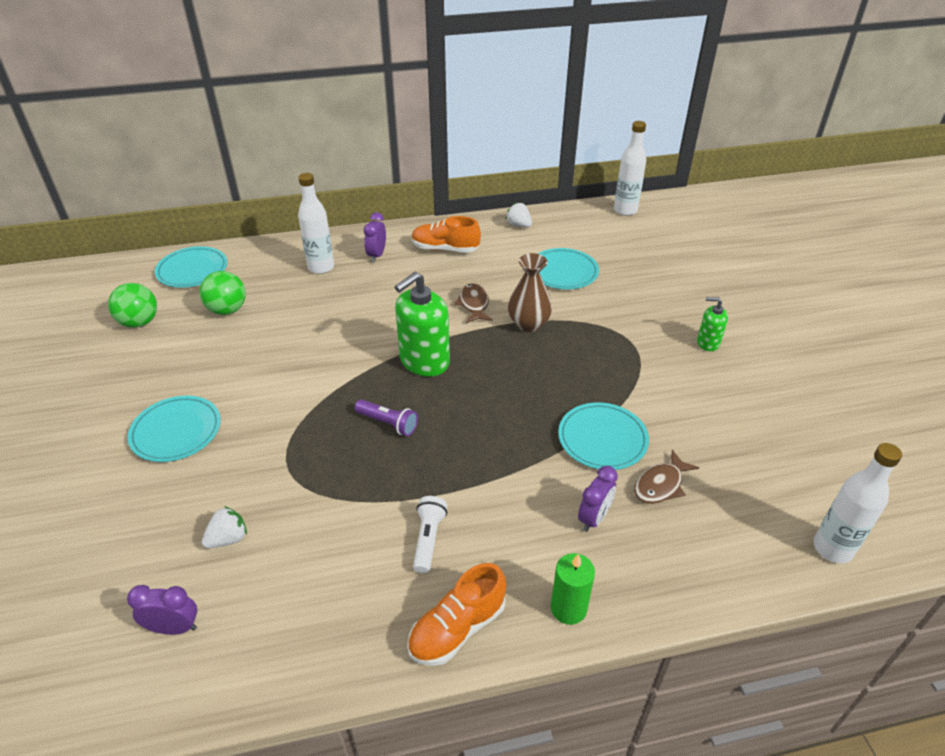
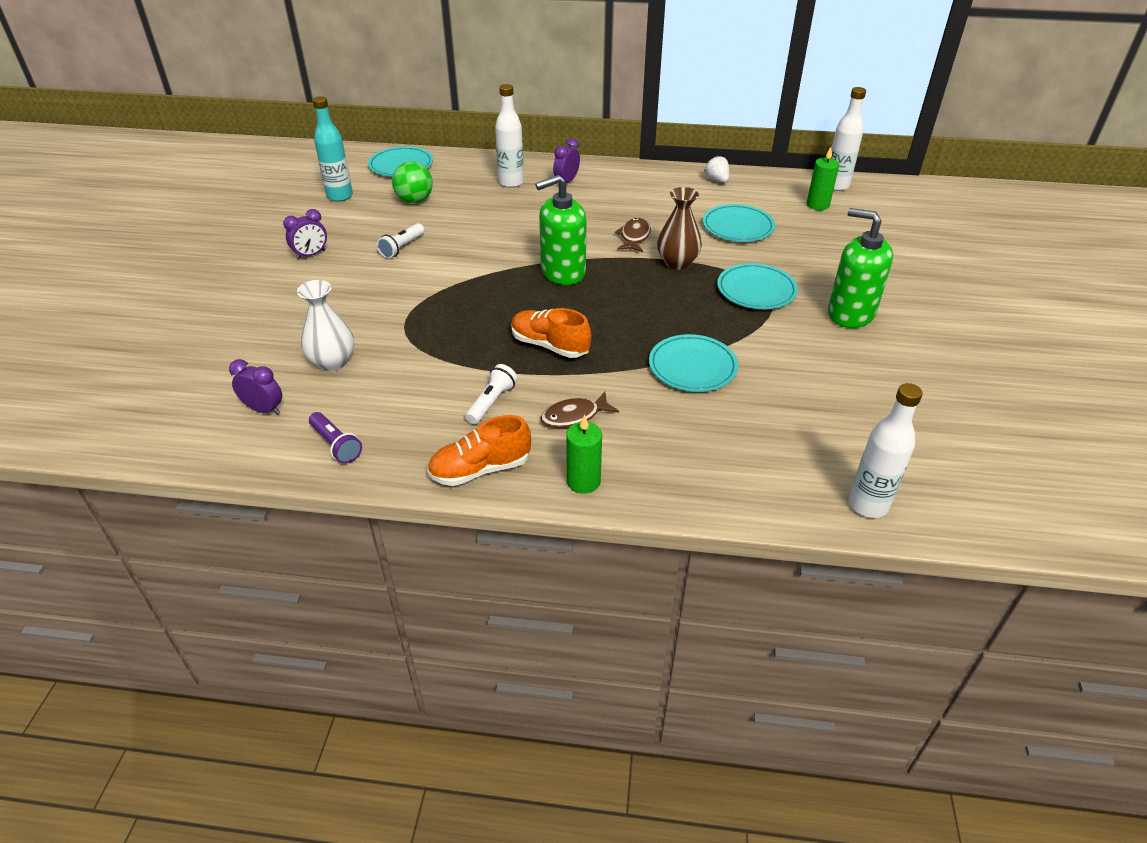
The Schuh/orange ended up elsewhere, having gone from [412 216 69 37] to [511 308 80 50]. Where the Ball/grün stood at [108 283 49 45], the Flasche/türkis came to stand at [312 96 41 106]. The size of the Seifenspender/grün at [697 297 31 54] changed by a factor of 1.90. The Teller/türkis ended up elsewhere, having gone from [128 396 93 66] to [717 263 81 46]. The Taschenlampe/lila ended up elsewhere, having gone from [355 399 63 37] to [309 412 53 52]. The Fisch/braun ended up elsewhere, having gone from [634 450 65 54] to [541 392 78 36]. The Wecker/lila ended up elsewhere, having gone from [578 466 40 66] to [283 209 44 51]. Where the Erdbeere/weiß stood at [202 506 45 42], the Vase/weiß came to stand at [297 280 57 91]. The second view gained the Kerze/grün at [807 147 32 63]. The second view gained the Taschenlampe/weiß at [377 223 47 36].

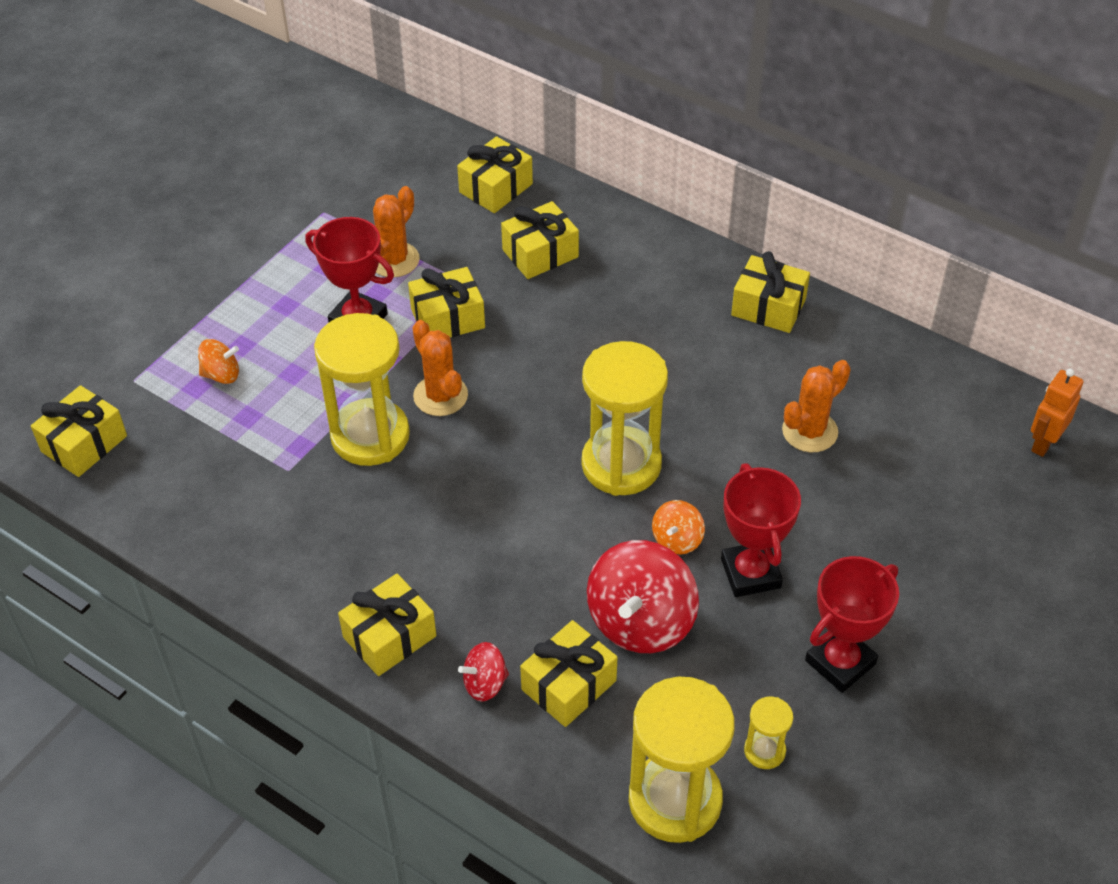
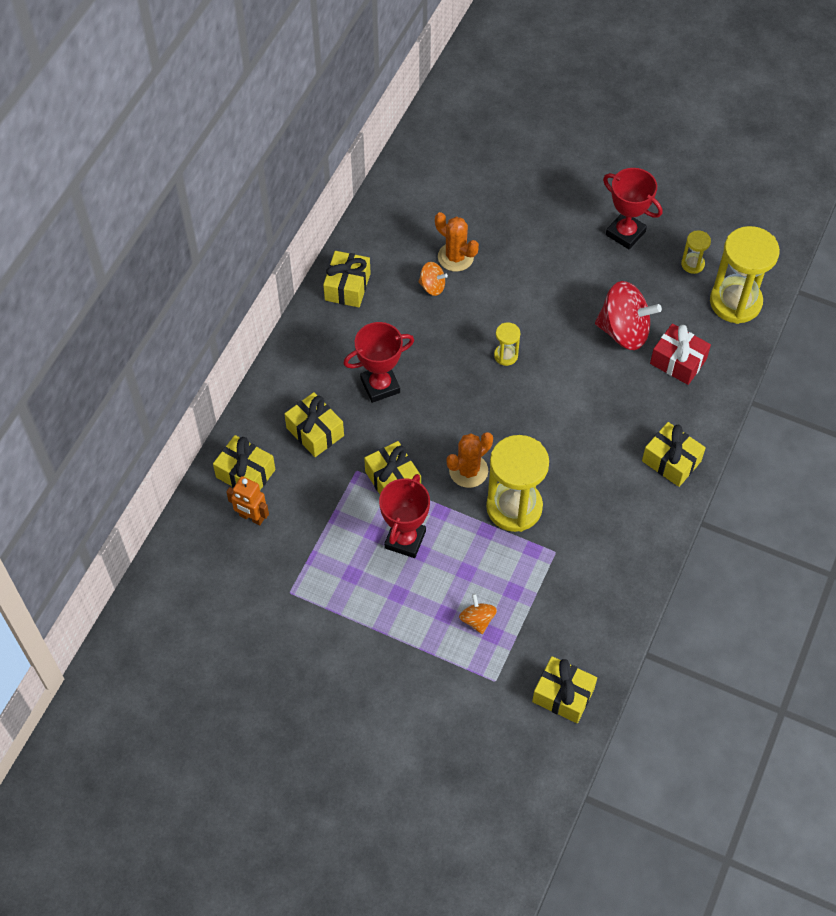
The second view lost the Kaktus/orange at [373 186 47 91]. The size of the Sanduhr/gelb at [582 341 86 155] changed by a factor of 0.45. The Roboter/orange ended up elsewhere, having gone from [1031 369 52 88] to [226 476 43 49]. The Pokal/rot ended up elsewhere, having gone from [721 463 80 134] to [343 322 71 81]. The Kreisel/orange ended up elsewhere, having gone from [652 500 53 54] to [418 262 30 34]. What was the Geschenk/gelb at [520 620 98 107] turned into the Geschenk/rot at [650 323 61 62]. The second view lost the Kreisel/rot at [458 642 51 60].

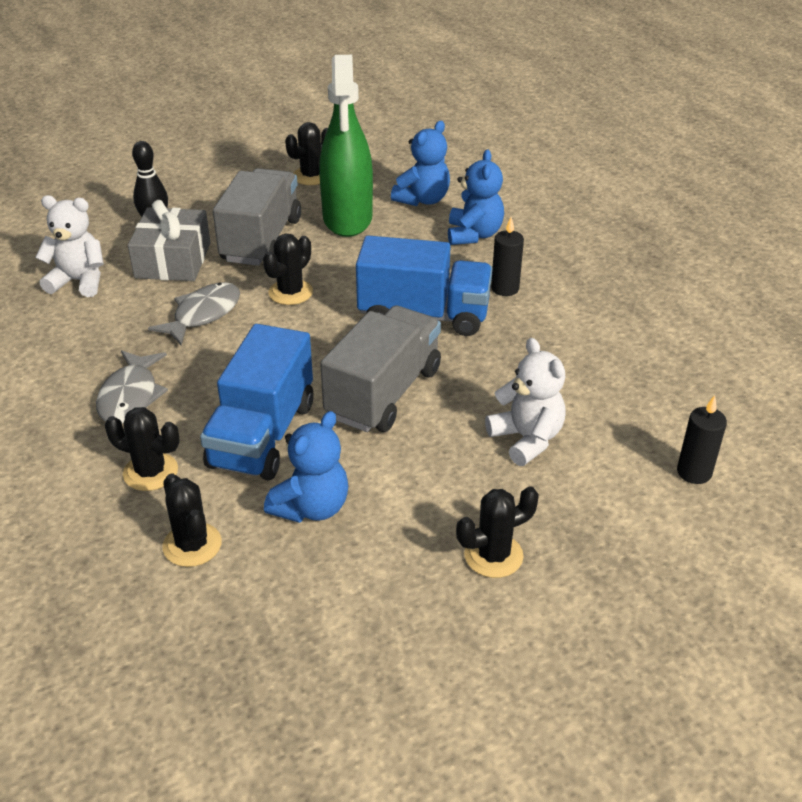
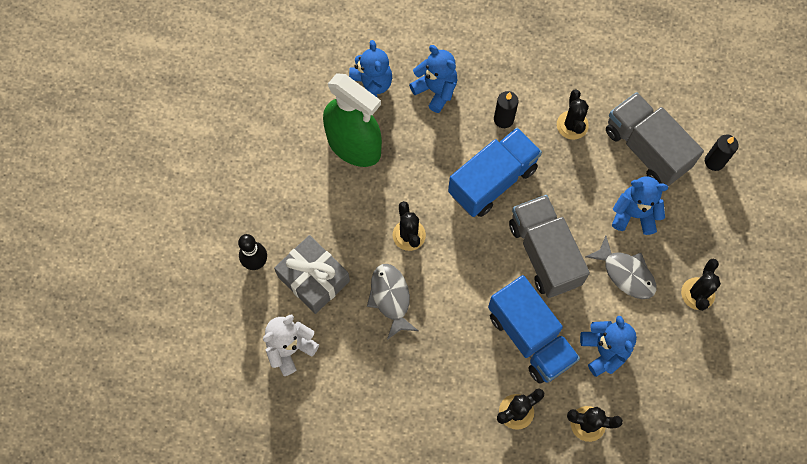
The Kaktus/schwarz ended up elsewhere, having gone from [285 122 43 63] to [557 90 32 50]. The Lastwagen/grau ended up elsewhere, having gone from [213 168 88 98] to [606 92 98 94]. What was the Teddybär/weiß at [485 338 81 128] turned into the Teddybär/blau at [612 177 56 58]. The Fisch/grau ended up elsewhere, having gone from [96 350 72 74] to [585 236 71 63].

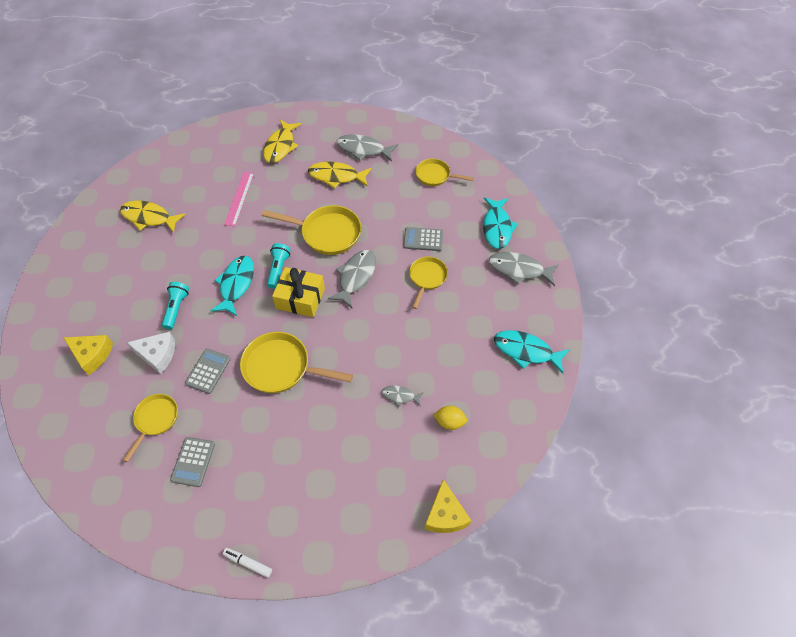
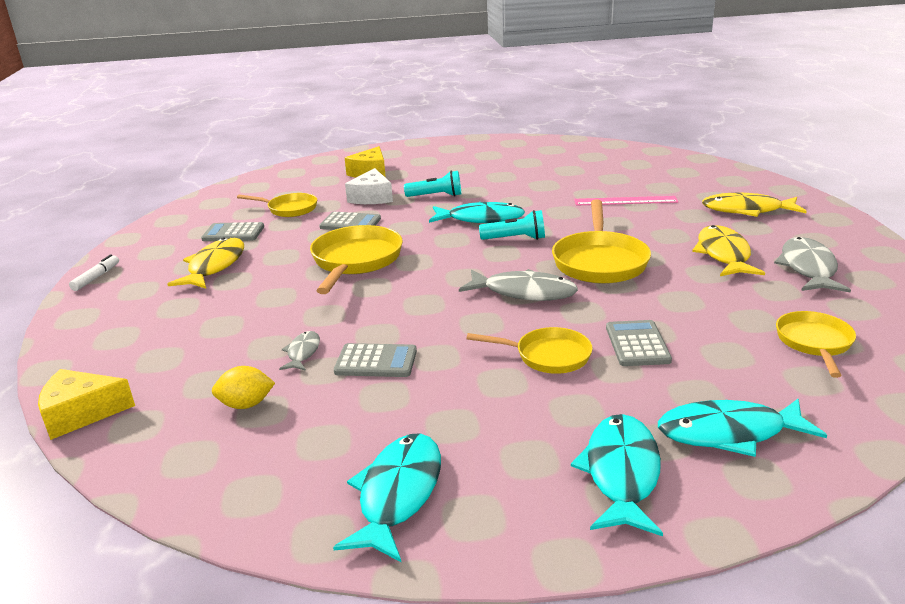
The Fisch/gelb ended up elsewhere, having gone from [120 200 66 33] to [168 237 76 51]. What was the Fisch/grau at [489 252 70 34] turned into the Fisch/türkis at [571 414 92 123]. The second view lost the Geschenk/gelb at [272 267 53 50]. The Zitrone/gelb at [433 406 34 24] ended up facing another way, 75 degrees clockwise from before. The second view gained the Taschenrechner/grau at [334 343 83 34].

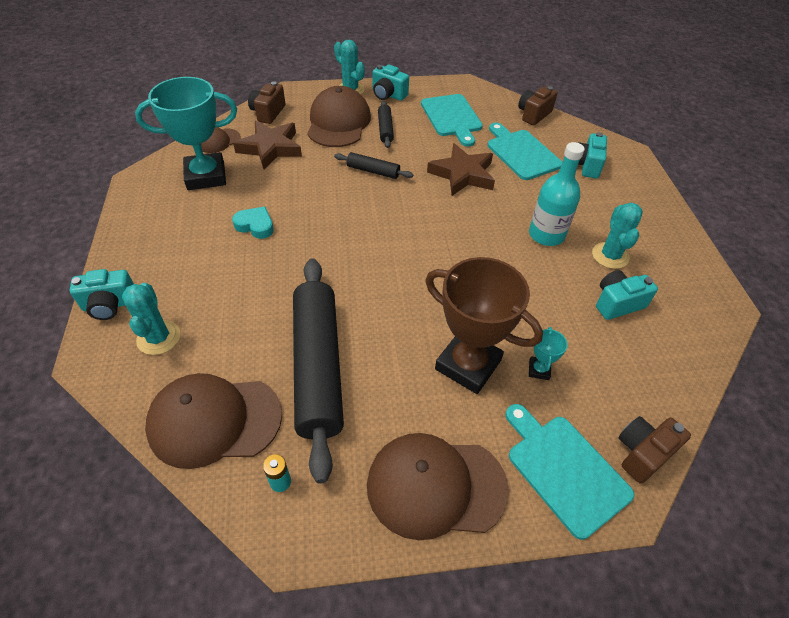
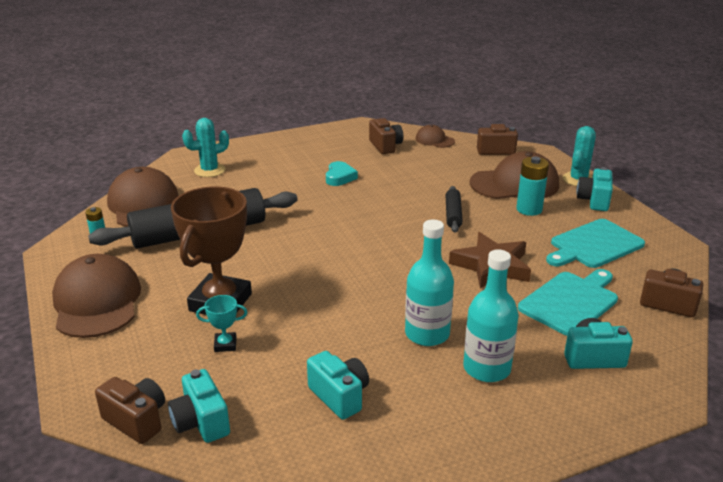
Where the Pokal/türkis stood at [135 77 102 113], the Kamera/braun came to stand at [369 118 34 36]. Where the Nudelholz/schwarz stood at [378 101 16 47], the Batterie/türkis came to stand at [516 157 33 59]. The second view lost the Stern/braun at [233 121 69 48]. The second view lost the Kaktus/türkis at [592 203 51 66]. The Kamera/türkis ended up elsewhere, having gone from [70 269 64 51] to [168 369 62 74]. The second view lost the Schneidebrett/türkis at [505 404 130 136]. The second view gained the Flasche/türkis at [463 249 56 133].

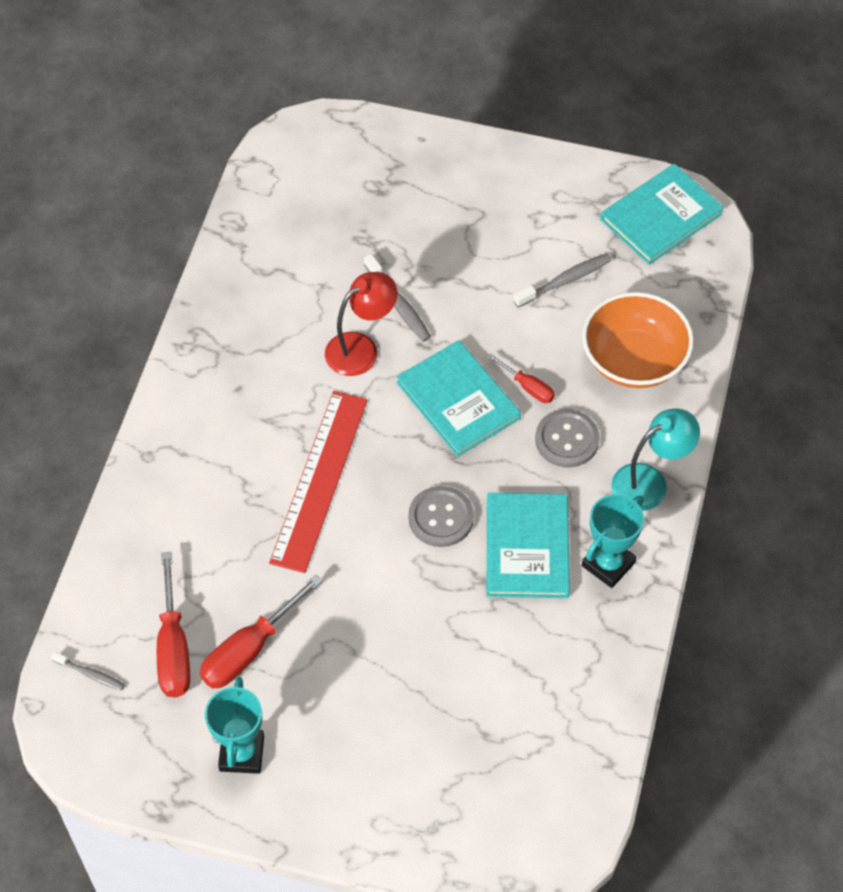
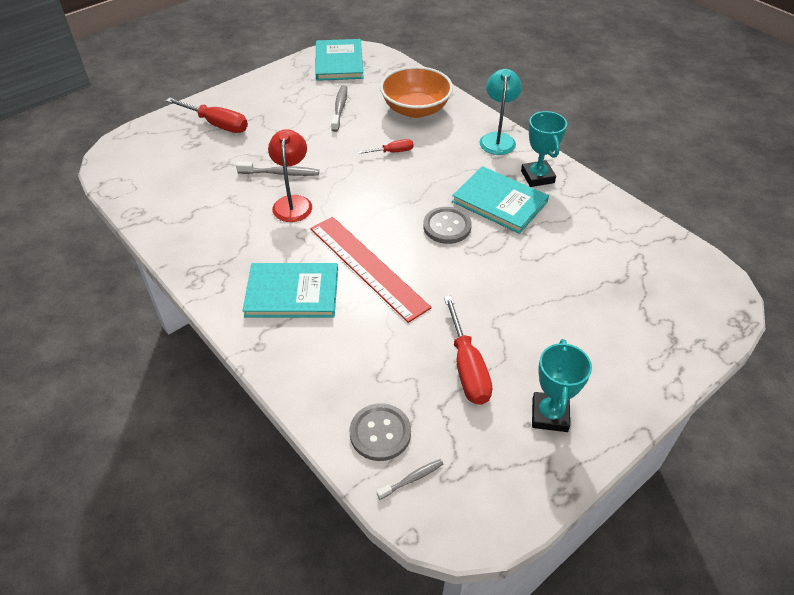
The Buch/türkis ended up elsewhere, having gone from [397 340 124 117] to [242 263 96 55]. The Knopf/grau ended up elsewhere, having gone from [535 409 64 58] to [350 403 61 58]. The Schraubenzieher/rot ended up elsewhere, having gone from [157 552 33 145] to [166 97 82 36]. The Pokal/türkis at [205 677 59 97] ended up facing another way, 60 degrees clockwise from before.

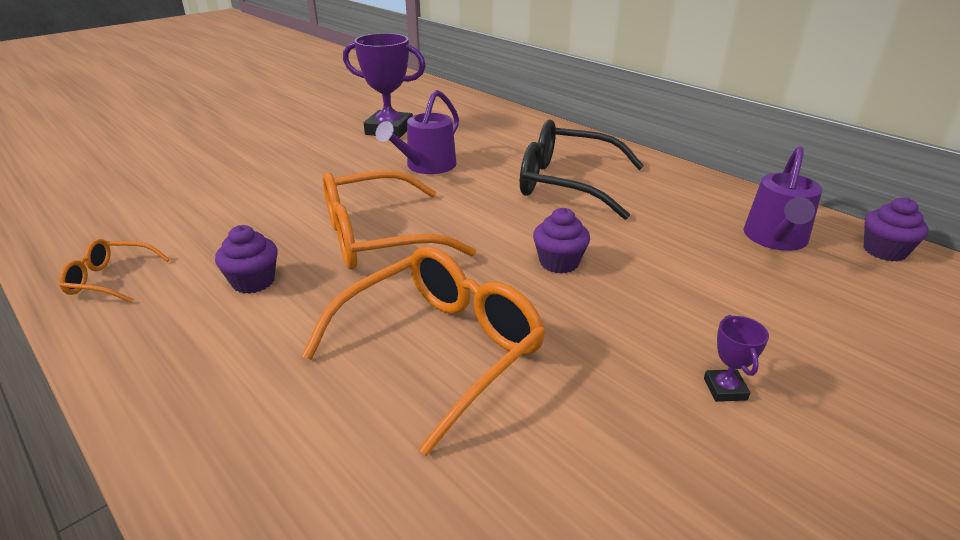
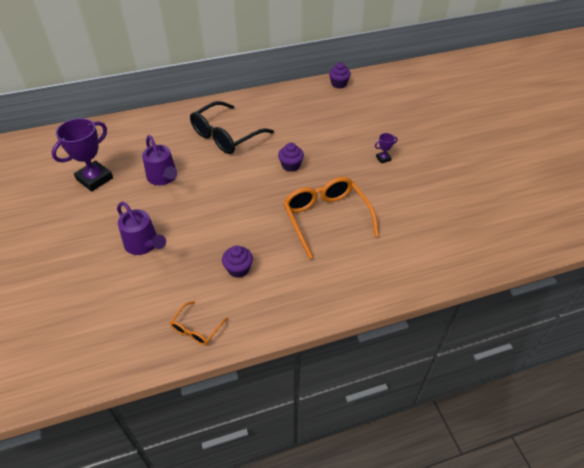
The Gießkanne/lila ended up elsewhere, having gone from [744 146 78 105] to [117 202 49 53]. The second view lost the Brille/orange at [323 171 153 99]. The Pokal/lila at [704 315 65 87] ended up facing another way, 45 degrees counterclockwise from before.

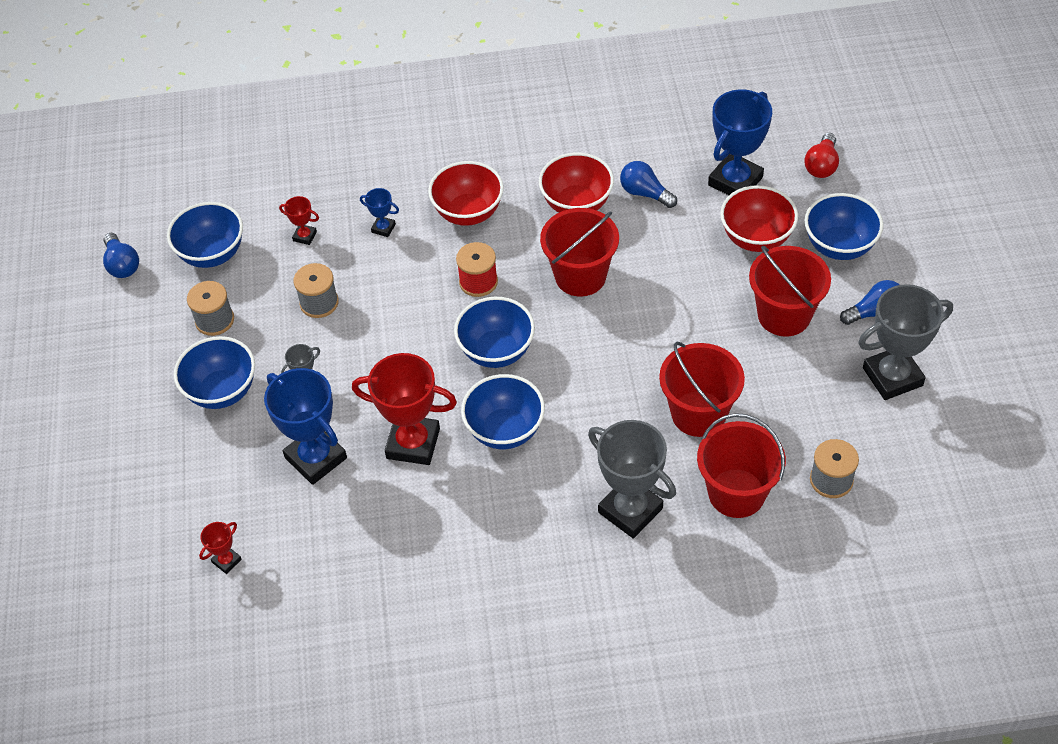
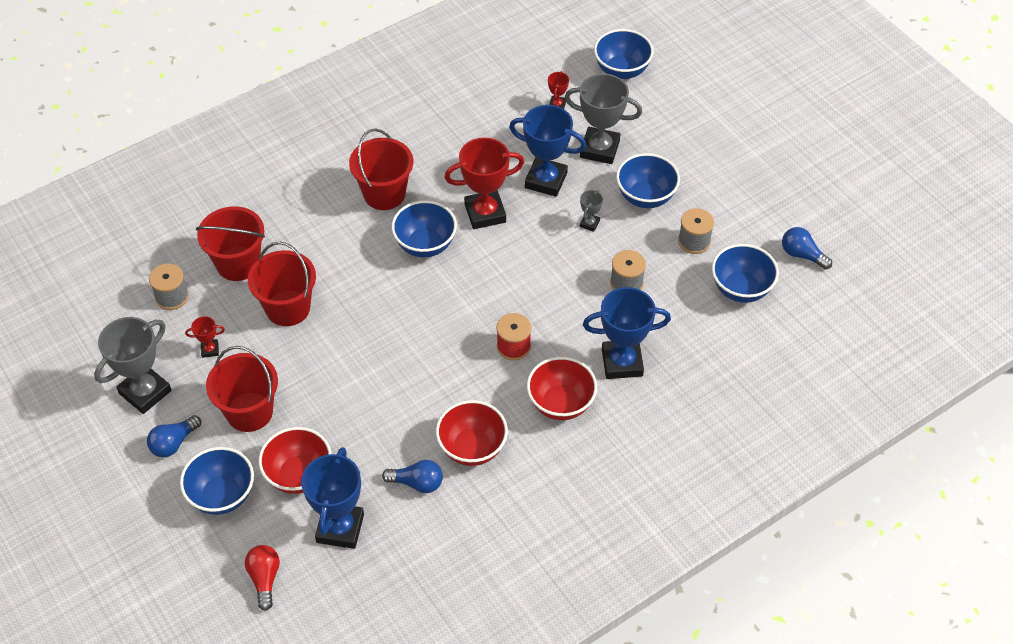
The size of the Pokal/blau at [360 188 39 49] changed by a factor of 2.20. The Pokal/rot ended up elsewhere, having gone from [279 196 40 49] to [185 316 40 42]. The Eimer/rot ended up elsewhere, having gone from [540 208 79 88] to [349 129 64 81]. The Schüssel/blau ended up elsewhere, having gone from [454 297 81 71] to [594 29 60 50]. The Pokal/grau ended up elsewhere, having gone from [588 420 88 118] to [565 74 77 90].

